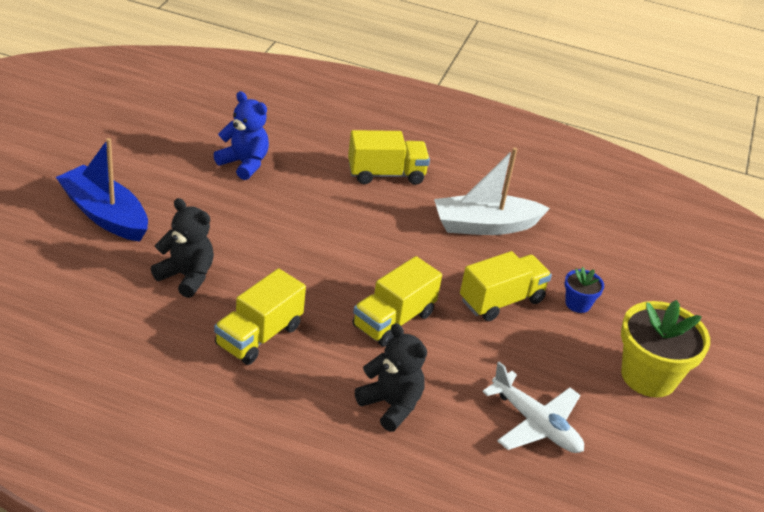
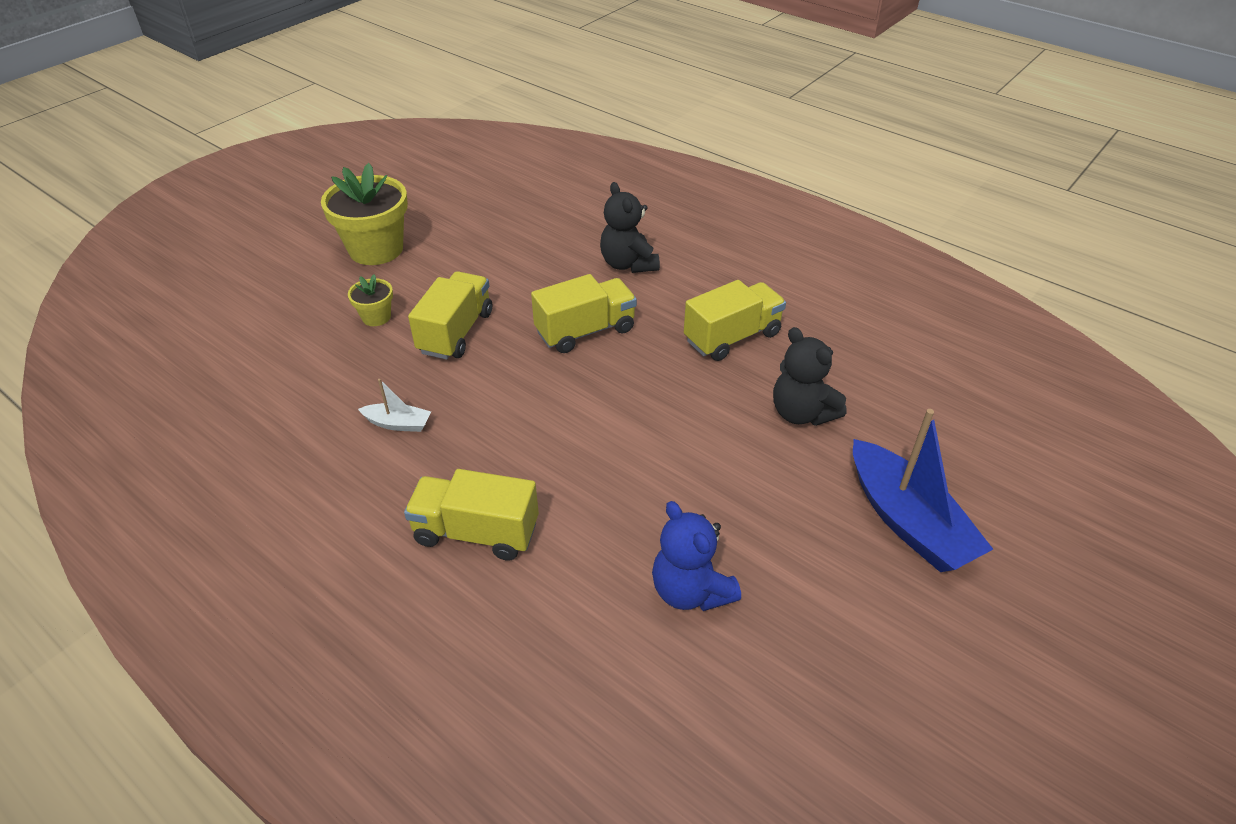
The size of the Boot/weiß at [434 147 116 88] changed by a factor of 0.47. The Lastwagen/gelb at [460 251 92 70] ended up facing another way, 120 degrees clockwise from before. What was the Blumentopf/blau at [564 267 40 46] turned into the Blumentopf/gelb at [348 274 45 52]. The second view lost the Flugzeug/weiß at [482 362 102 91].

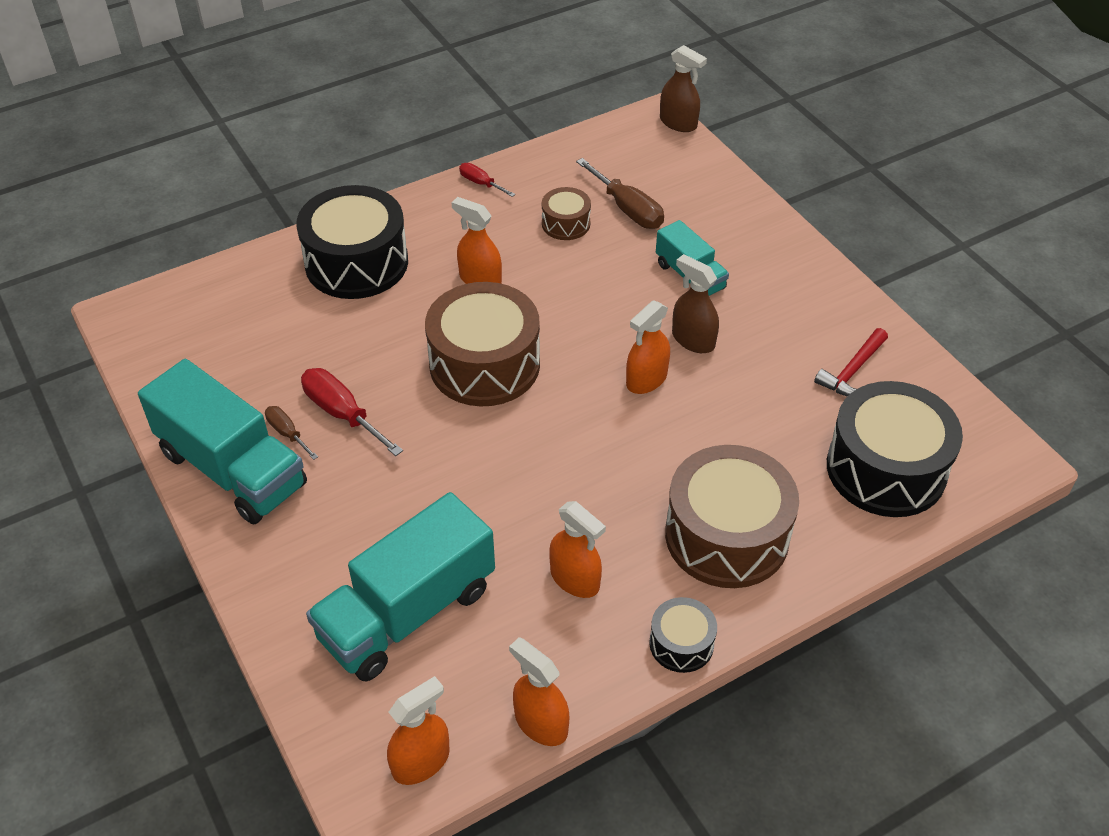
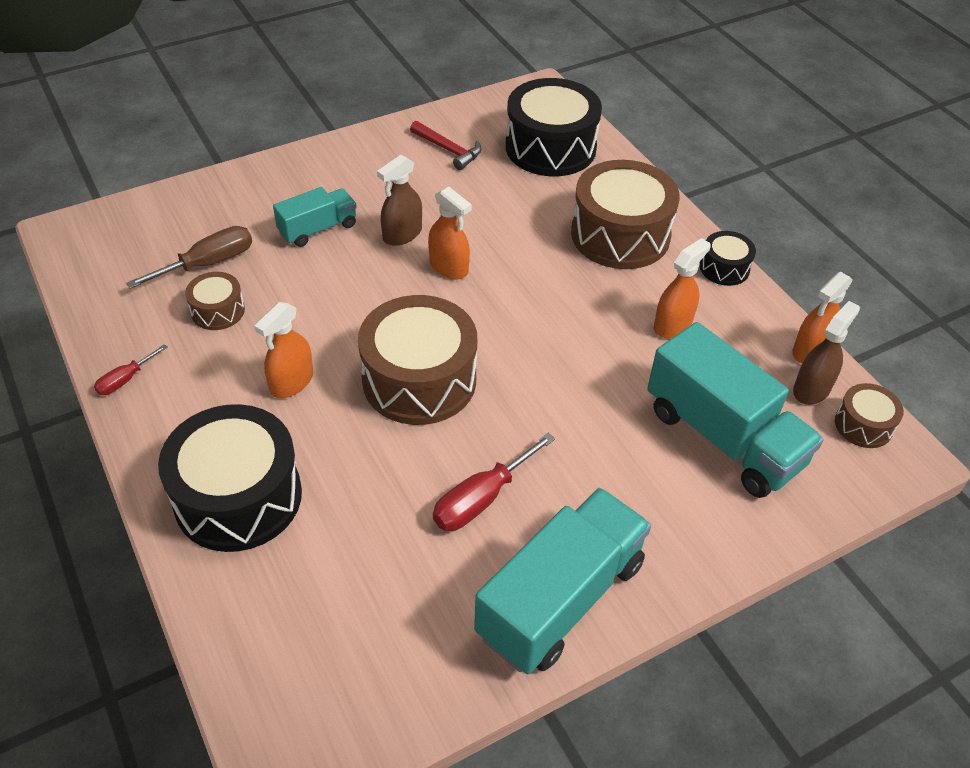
The Sprühflasche/braun ended up elsewhere, having gone from [660 45 47 87] to [793 301 67 104]. The second view lost the Schraubenzieher/braun at [265 406 53 54]. Where the Sprühflasche/orange stood at [387 676 63 109], the Trommel/braun came to stand at [835 383 69 65].

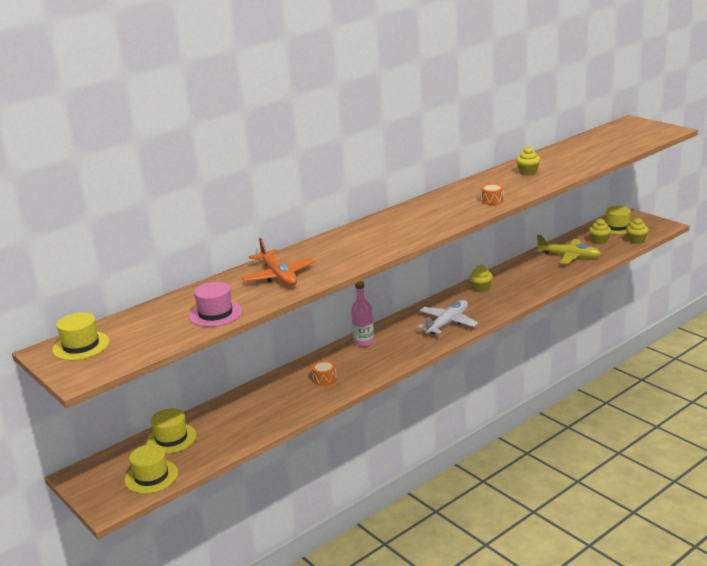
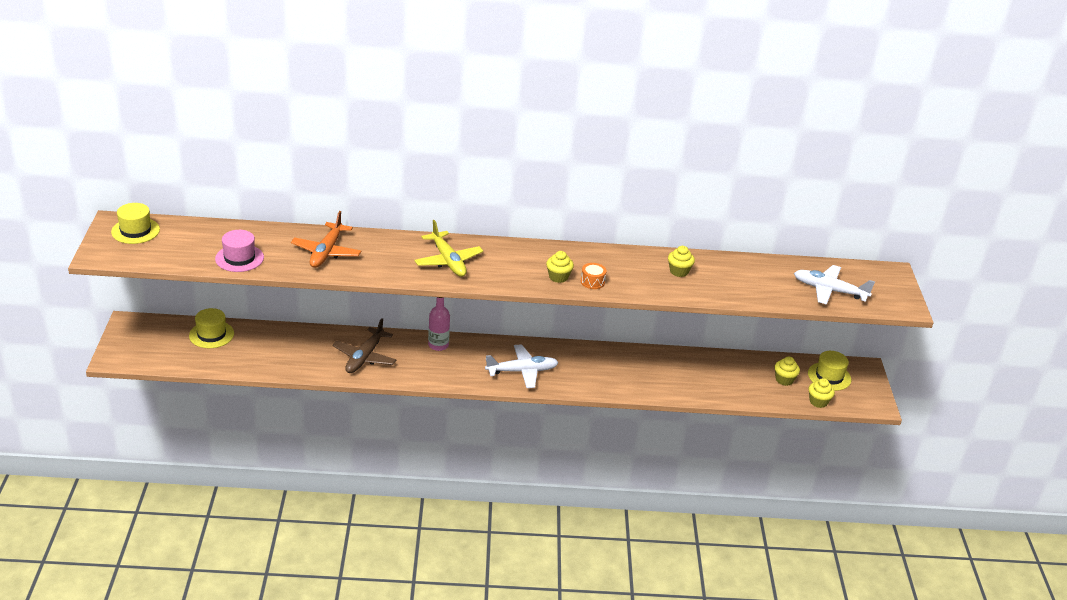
The Flugzeug/gelb ended up elsewhere, having gone from [536 235 65 29] to [414 220 69 57]. The Muffin/gelb ended up elsewhere, having gone from [469 264 24 28] to [546 251 28 32]. Where the Trommel/orange stood at [312 360 25 26], the Flugzeug/braun came to stand at [332 318 64 55]. The second view lost the Hut/gelb at [125 444 53 50]. The second view gained the Flugzeug/weiß at [794 265 81 40].

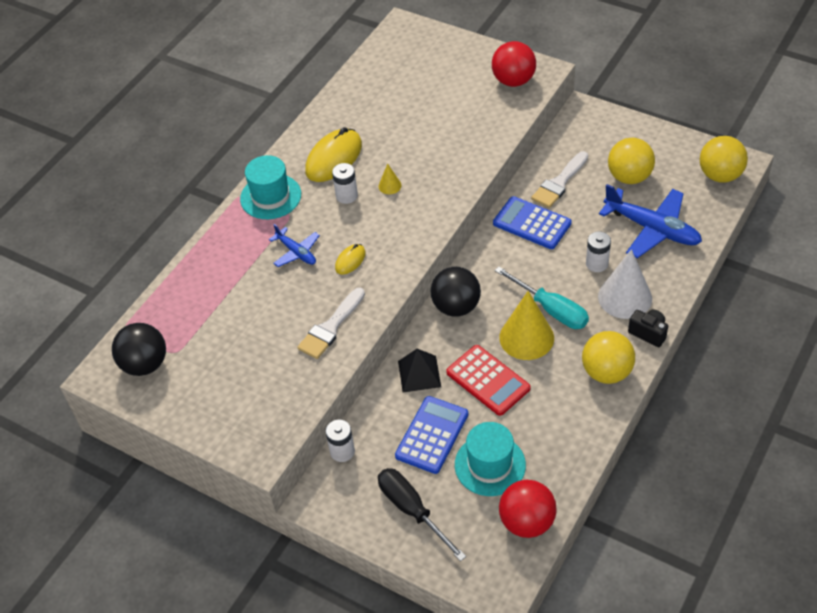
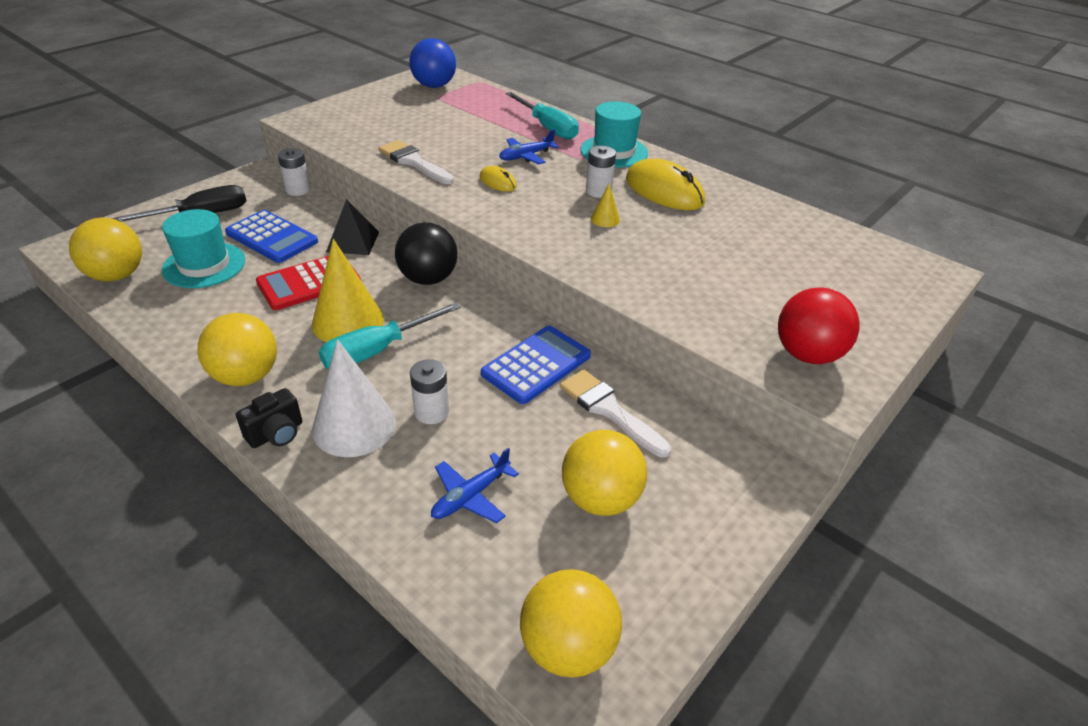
The size of the Flugzeug/blau at [599 184 103 74] changed by a factor of 0.54. What was the Ball/schwarz at [112 323 54 53] turned into the Ball/blau at [409 38 47 50]. What was the Ball/rot at [499 480 58 58] turned into the Ball/gelb at [69 218 73 63]. The second view gained the Schraubenzieher/türkis at [505 92 74 48].

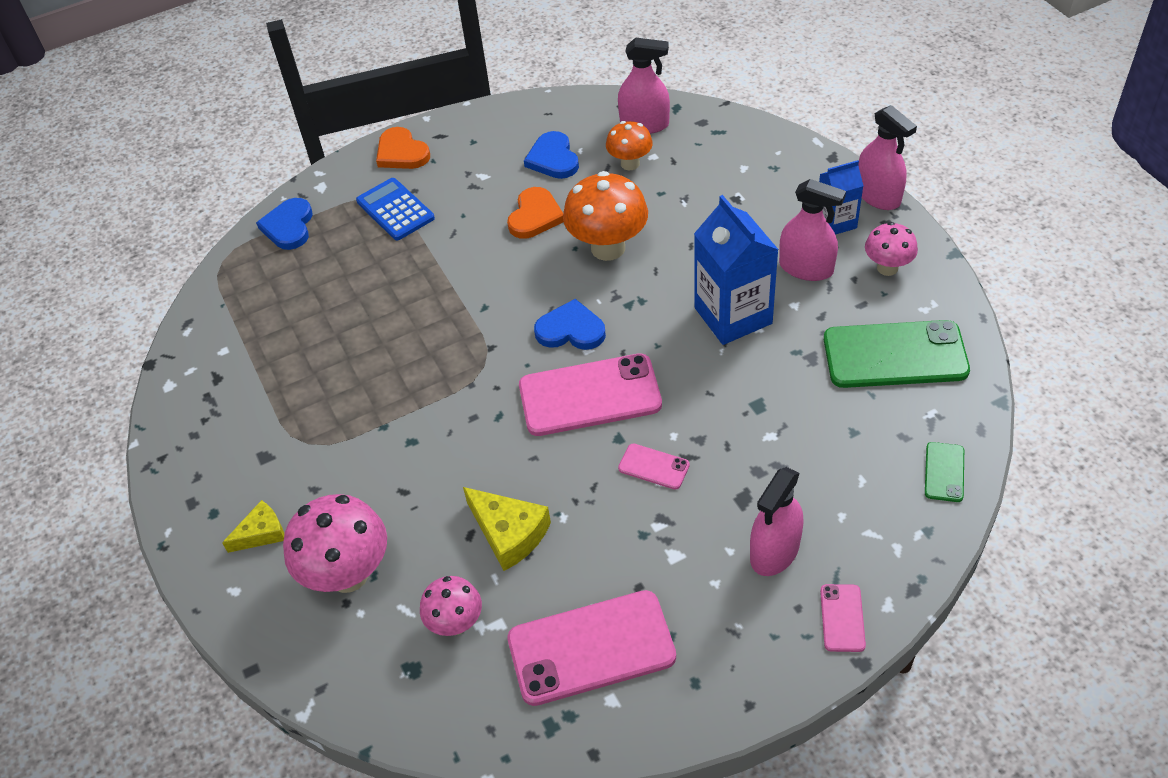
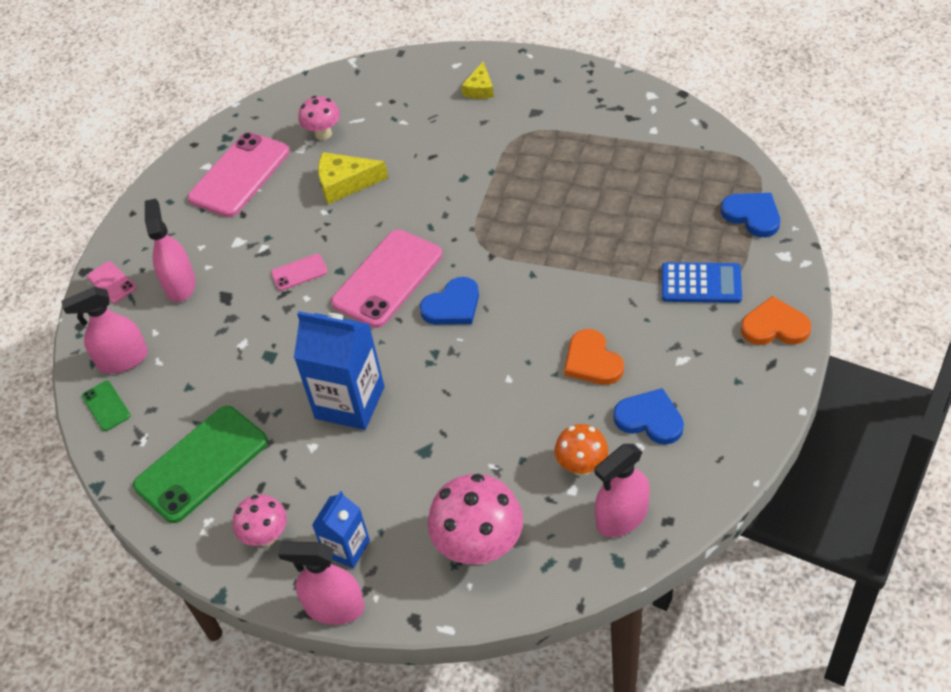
The second view lost the Pilz/orange at [563 171 85 90]. The Sprühflasche/rosa ended up elsewhere, having gone from [779 179 67 102] to [61 287 87 86]. The Pilz/rosa ended up elsewhere, having gone from [283 494 104 99] to [428 474 95 91].

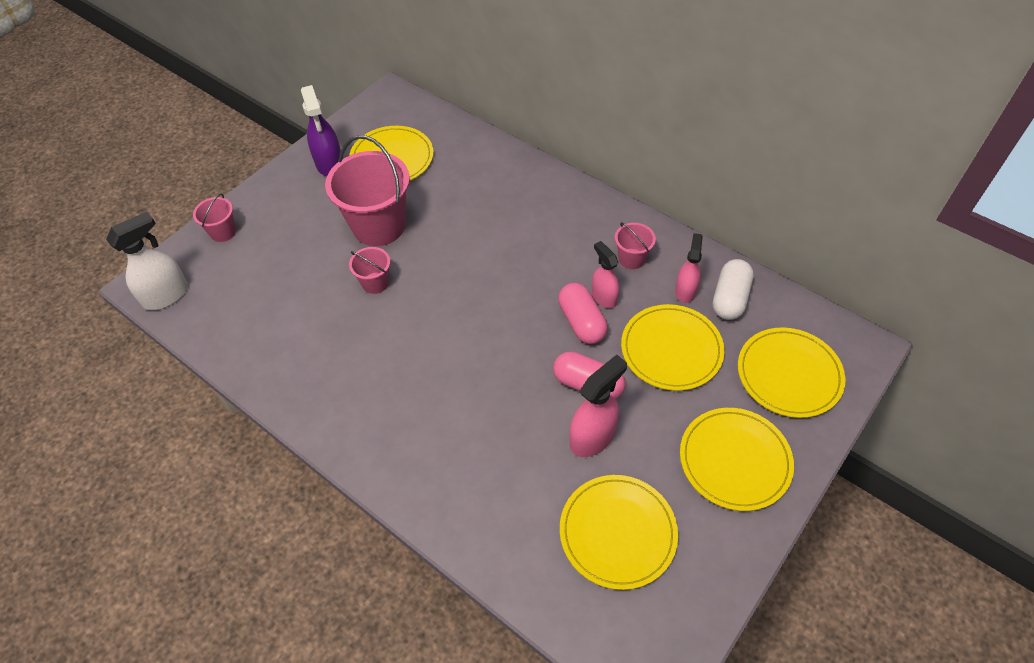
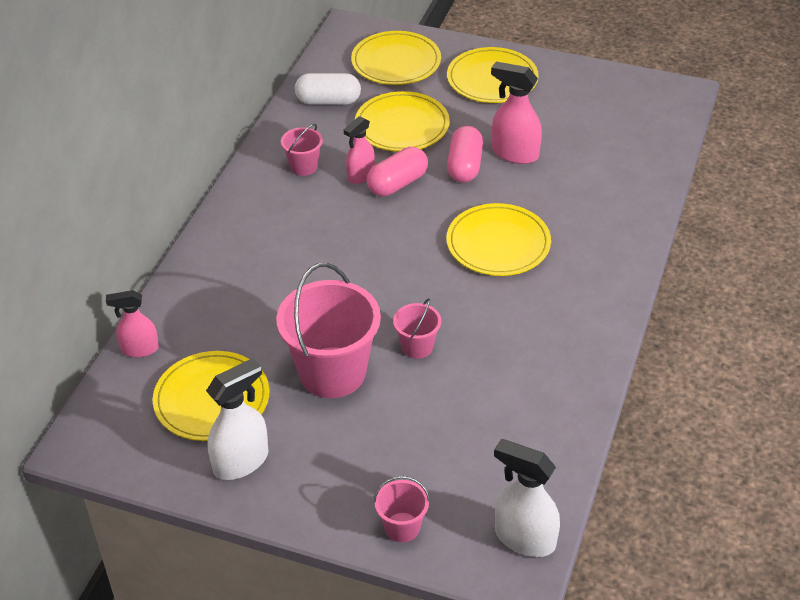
What was the Sprühflasche/lila at [301 85 42 91] turned into the Sprühflasche/weiß at [206 358 62 122]. The Sprühflasche/rosa ended up elsewhere, having gone from [675 233 28 70] to [106 290 53 67]. The Teller/gelb ended up elsewhere, having gone from [560 475 118 115] to [446 203 105 73].

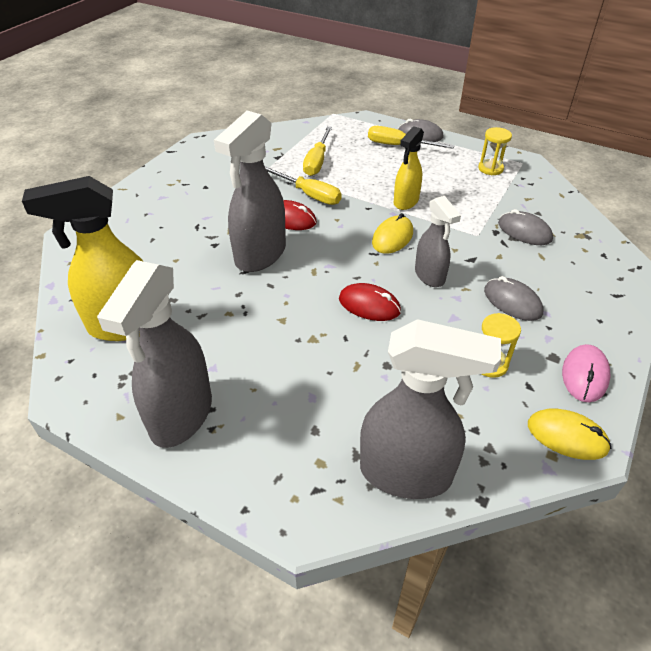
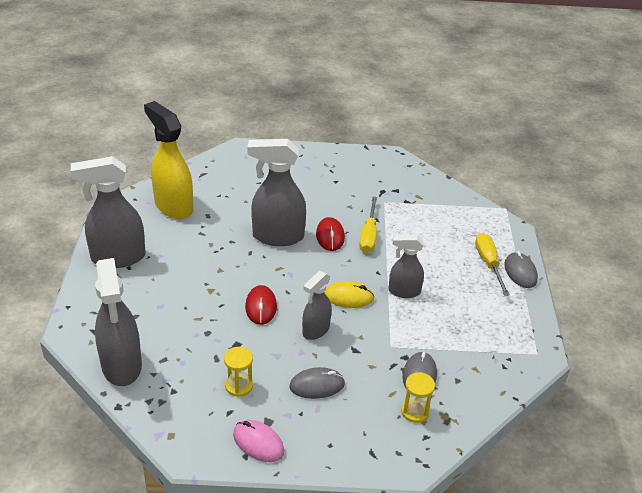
The second view lost the Schraubenzieher/gelb at [303 126 29 50]. What was the Sprühflasche/gelb at [394 126 30 84] turned into the Sprühflasche/grau at [389 235 35 63]. The Sanduhr/gelb ended up elsewhere, having gone from [478 127 34 48] to [401 372 34 51]. The Computermaus/grau at [484 276 59 45] ended up facing another way, 60 degrees clockwise from before. The Computermaus/rosa at [562 344 49 58] ended up facing another way, 45 degrees clockwise from before. The second view lost the Computermaus/gelb at [528 409 83 51].

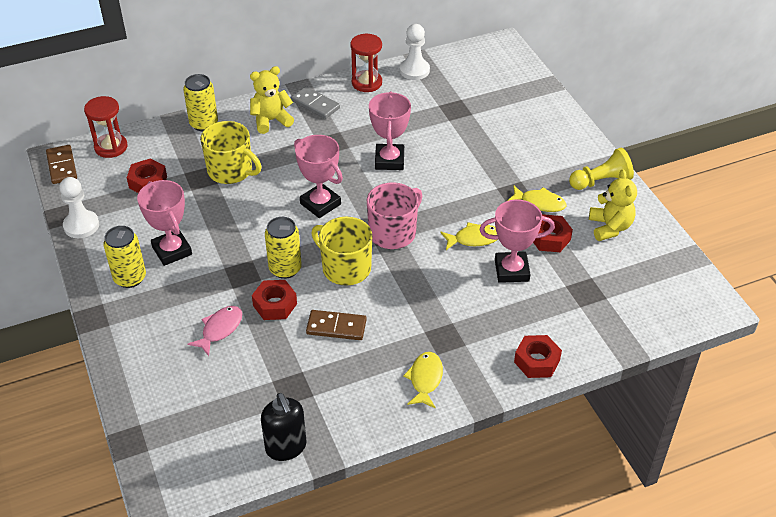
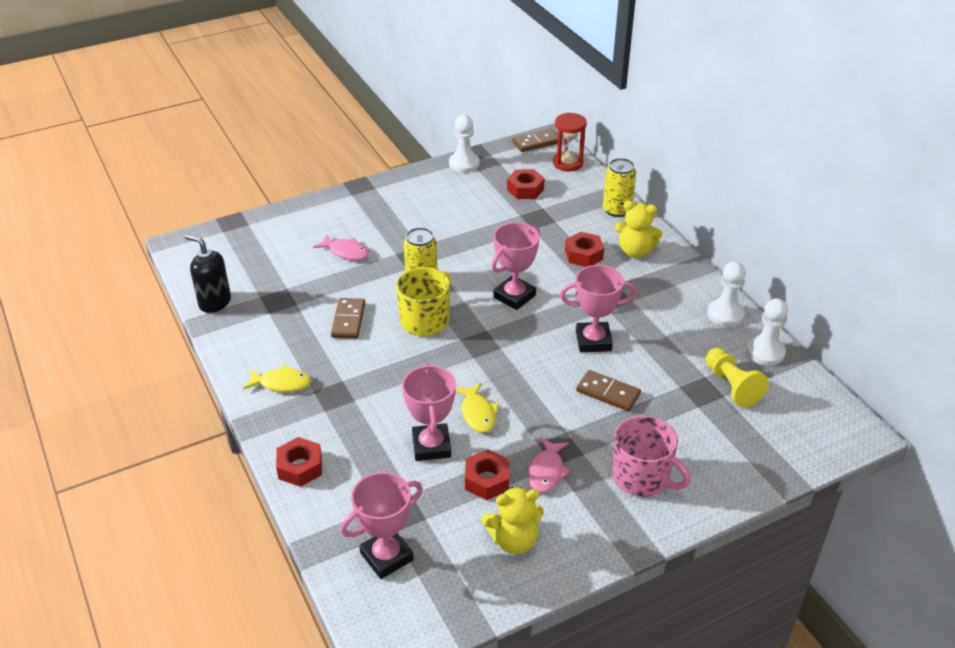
Where the Sanduhr/rot stood at [350 34 32 58], the Bauer/weiß came to stand at [707 262 39 65]. The Teddybär/gelb at [250 66 44 68] ended up facing another way, 135 degrees clockwise from before. The second view lost the Dominostein/grau at [291 86 49 33]. The second view lost the Tasse/gelb at [200 121 61 63]. The Bauer/gelb ended up elsewhere, having gone from [569 148 65 42] to [706 348 63 59]. The Pokal/rosa ended up elsewhere, having gone from [137 180 55 86] to [341 472 82 107]. The Tasse/rosa ended up elsewhere, having gone from [367 182 55 67] to [612 415 79 82]. What was the Fisch/gelb at [507 186 60 26] turned into the Fisch/rosa at [528 437 43 56]. The second view lost the Dose/gelb at [103 226 43 62]. The Sechskantmutter/rot ended up elsewhere, having gone from [252 280 45 40] to [565 232 39 35]. The Seifenspender/schwarz at [261 393 45 68] ended up facing another way, 60 degrees clockwise from before. The second view gained the Dominostein/braun at [576 370 65 41].

